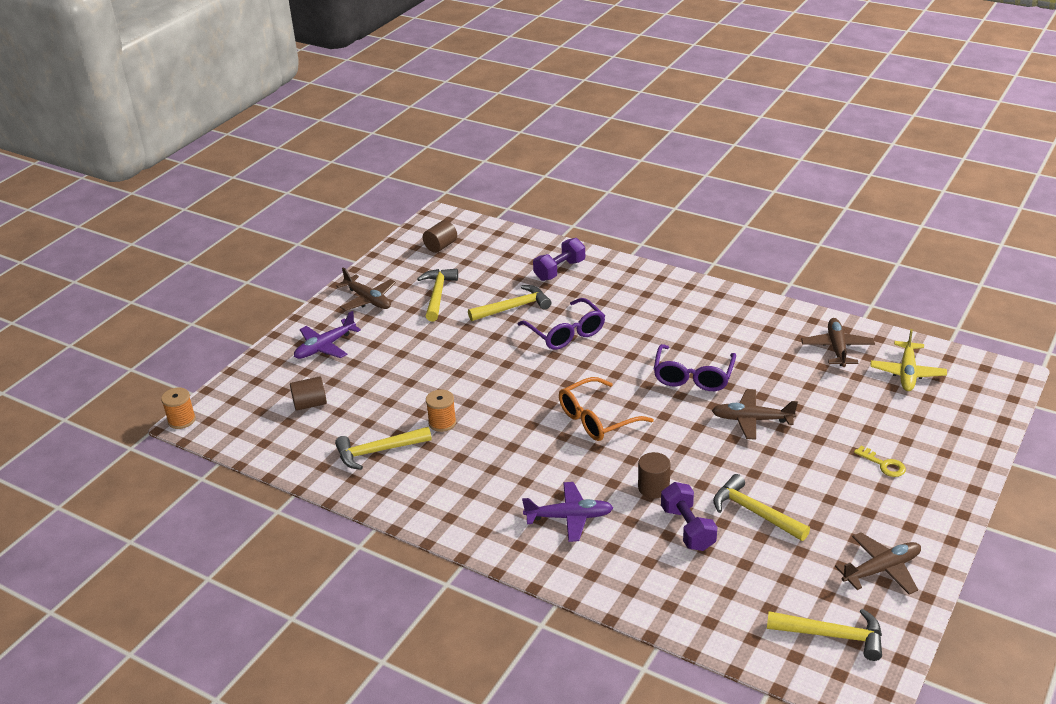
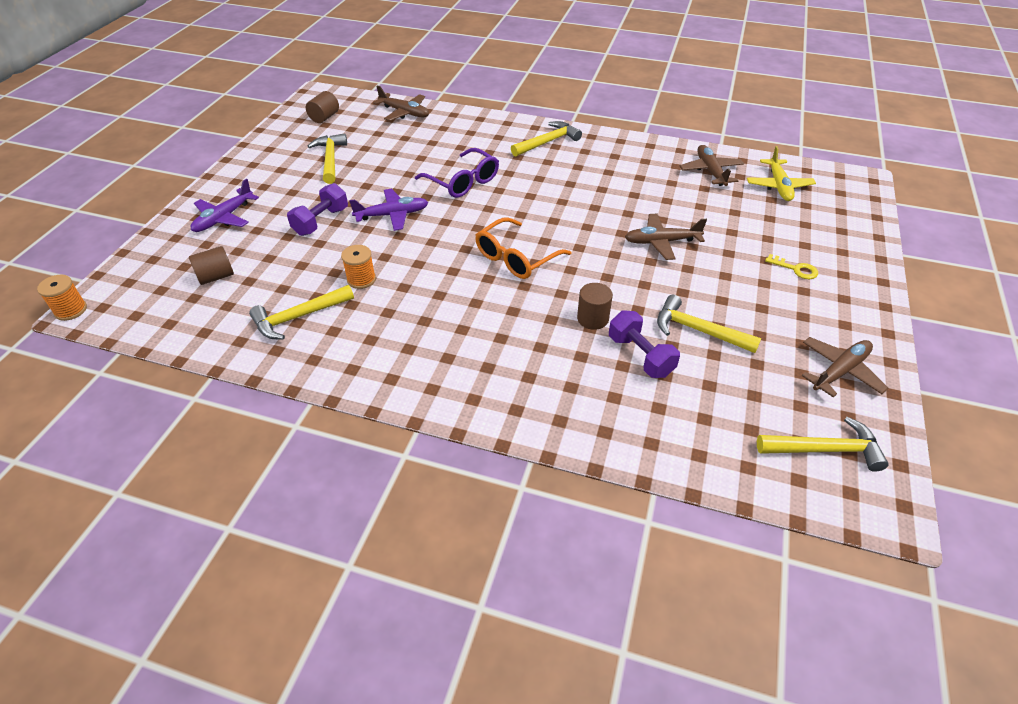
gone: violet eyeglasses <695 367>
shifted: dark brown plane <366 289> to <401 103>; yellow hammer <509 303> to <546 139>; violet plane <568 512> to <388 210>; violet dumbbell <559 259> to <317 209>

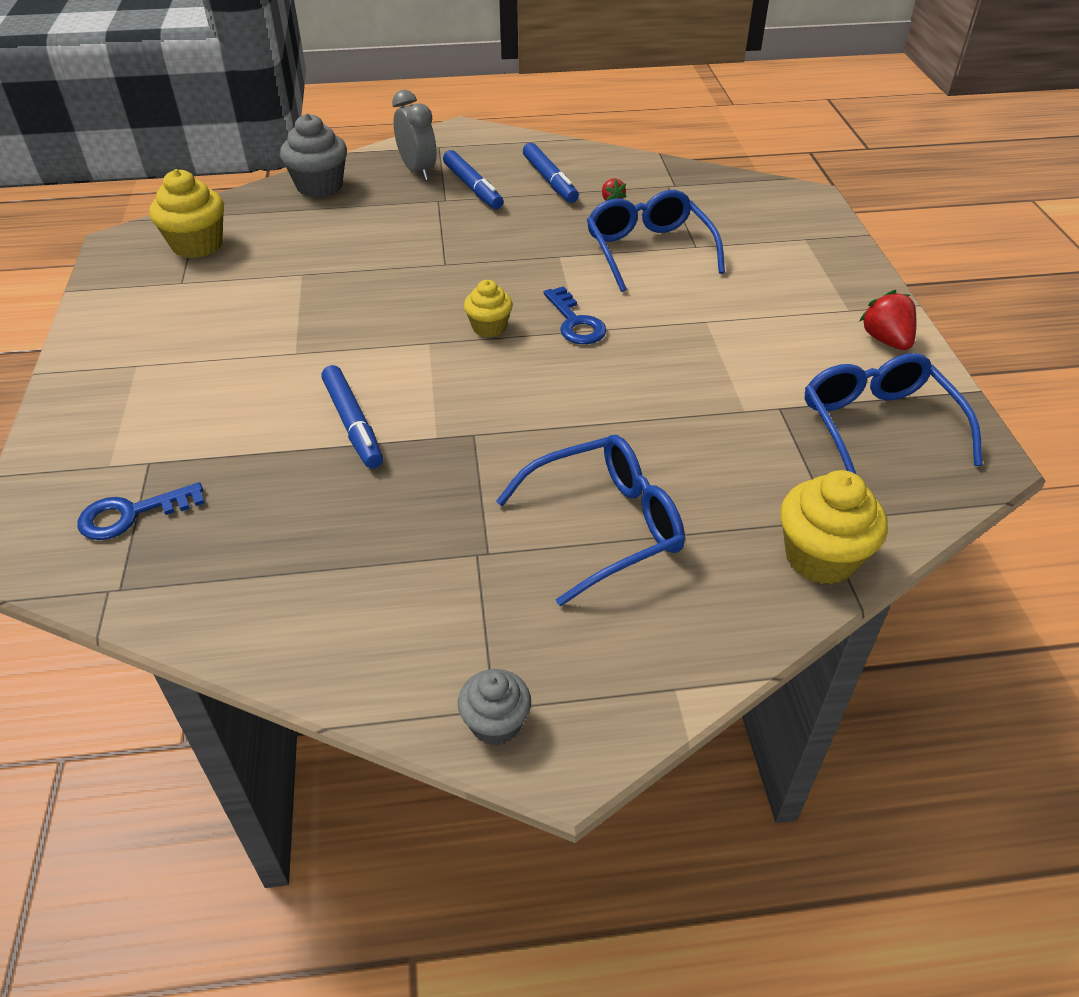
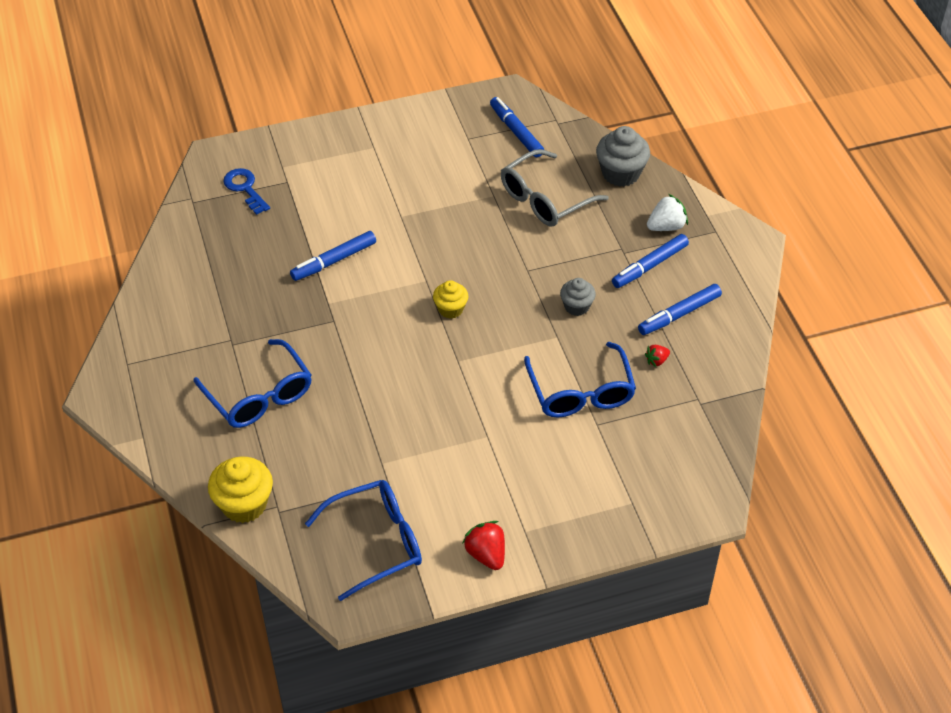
gone: blue key <575 315>
new: ash-grey eyeglasses <555 188>
shifted: ash-grey cupcake <494 707> to <578 297>
swapped: yellow cupcake <186 213> to blue marker <517 127>; ash-grey bedside clock <414 135> to white strawberry <667 212>
rotated: blue eyeglasses <656 241> = <580 380> 105 degrees clockwise; crimson strawberry <887 320> = <484 545> 90 degrees counterclockwise

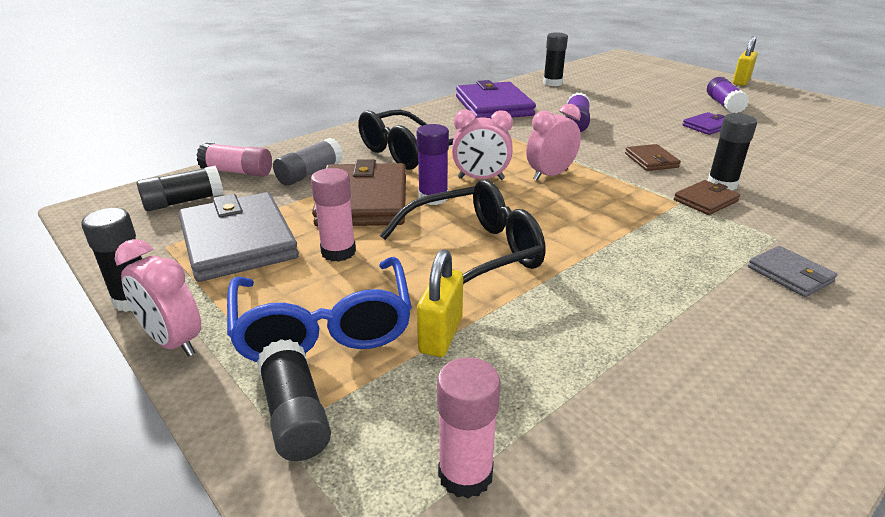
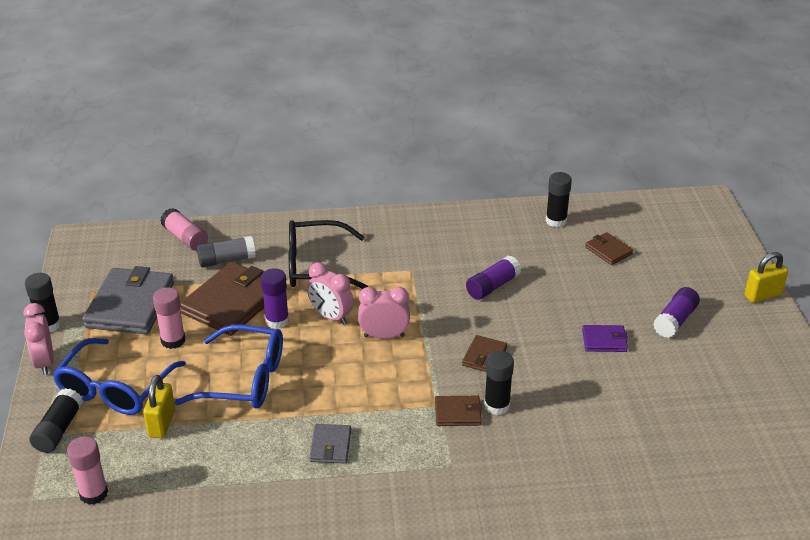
gone: jet-black glue <180 188>; violet card wallet <496 99>
new: dark brown card wallet <609 248>
shifted: ash-grey card wallet <792 271> to <330 443>
repainted: jet-black eyeglasses <462 232> to blue eyeglasses <229 367>
rotated: yellow small lock <440 303> = <159 406> 45 degrees counterclockwise

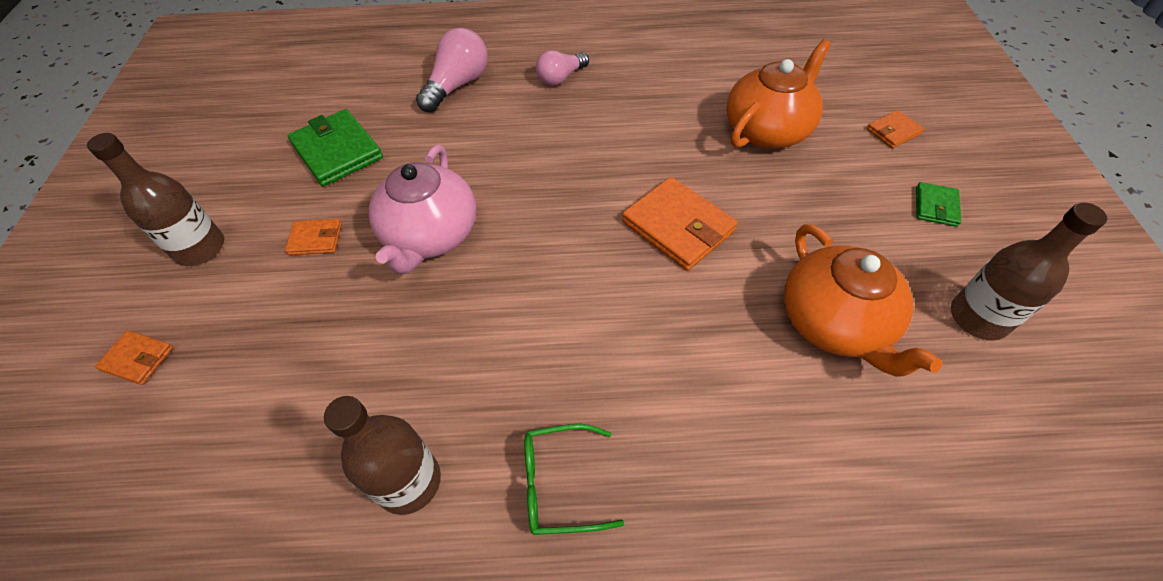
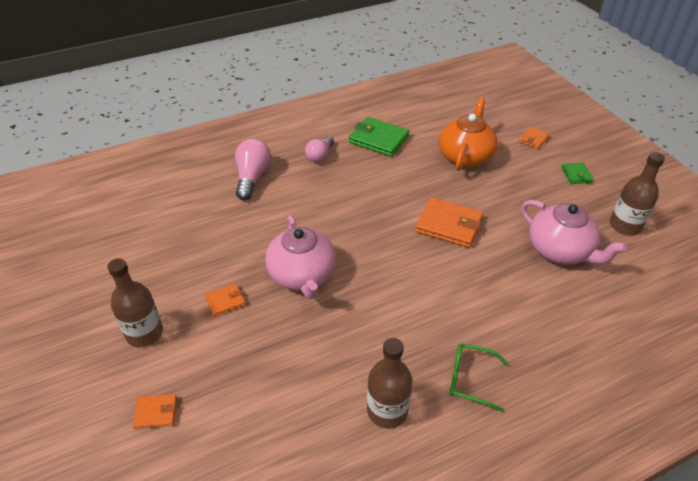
shifted: emerald card wallet <335 147> to <379 137>
repainted: orange teapot <863 300> to pink teapot <574 232>
rotated: emerald eyeglasses <574 479> = <479 378> 45 degrees clockwise

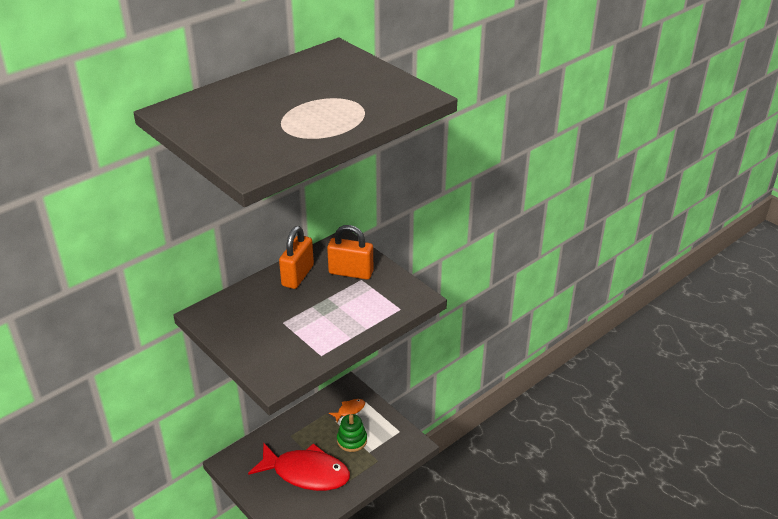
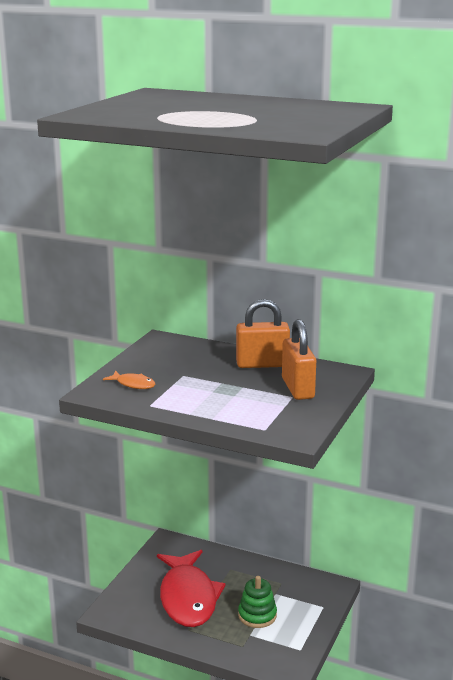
shifted: orange fish figure <347 411> to <129 380>

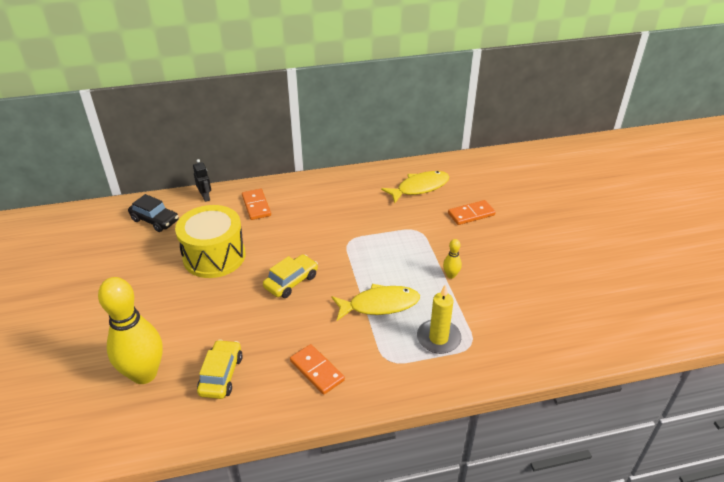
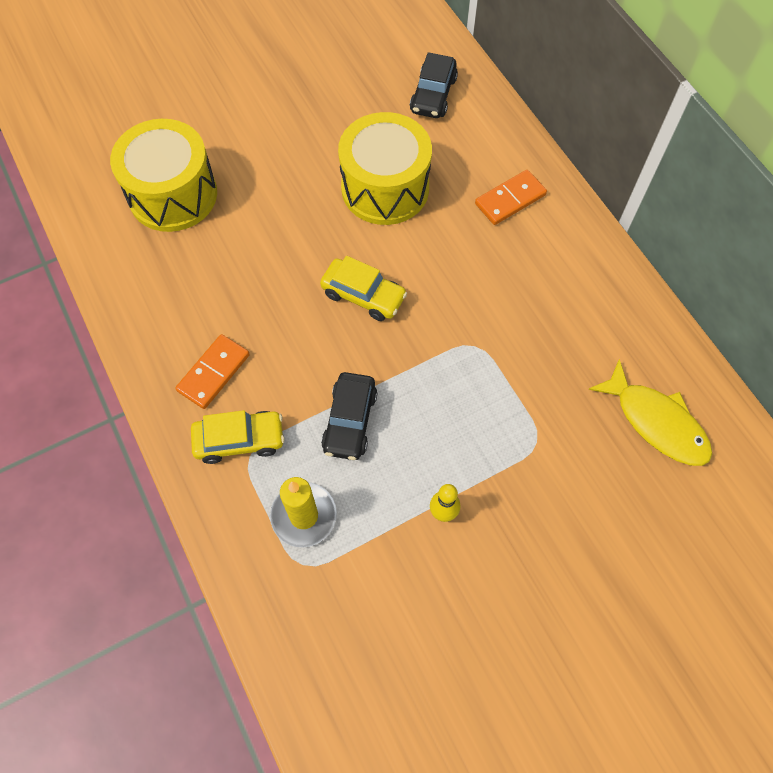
gone: jet-black robot <202 180>; orange domino tile <472 212>
shifted: yellow car <220 369> to <238 437>
swapped: yellow tenpin <130 330> to yellow toy drum <163 175>; yellow fish figure <376 302> to jet-black car <349 416>

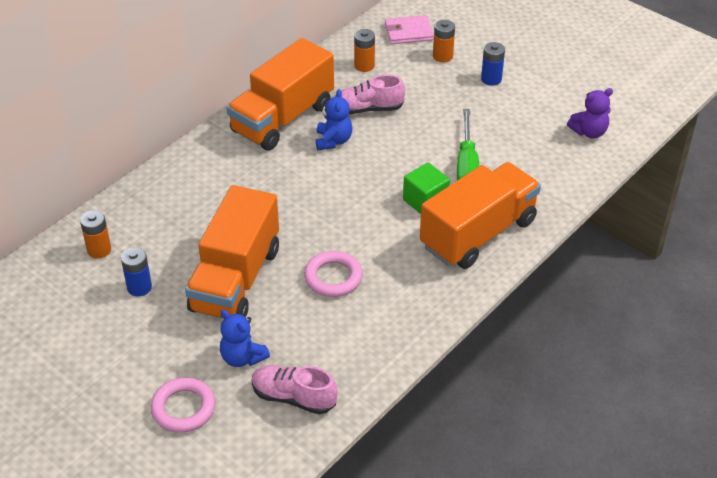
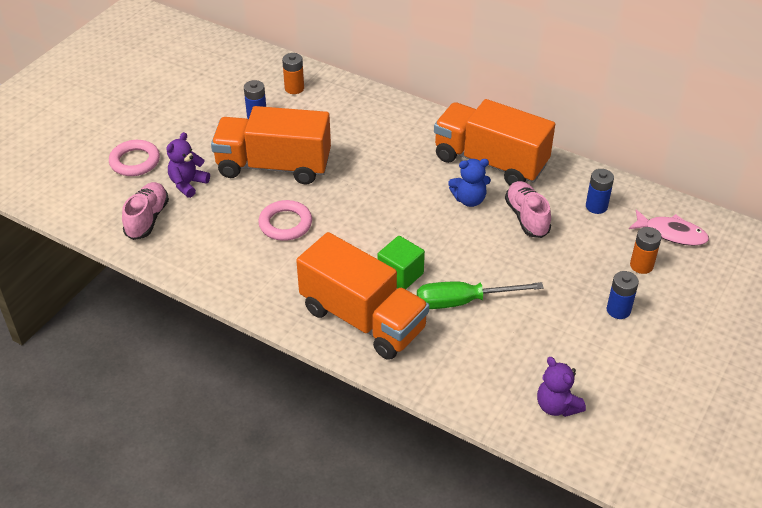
swapped: pink card wallet <409 29> to pink fish figure <669 228>
repainted: blue teddy <245 338> to violet teddy <188 165>; orange battery <364 50> to blue battery <600 191>

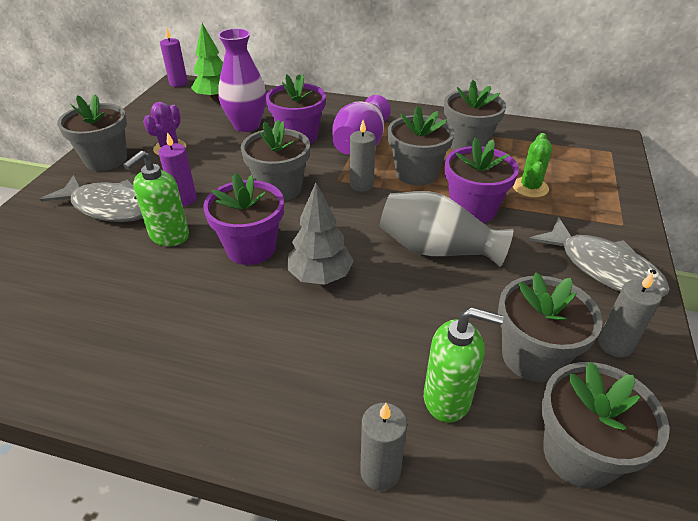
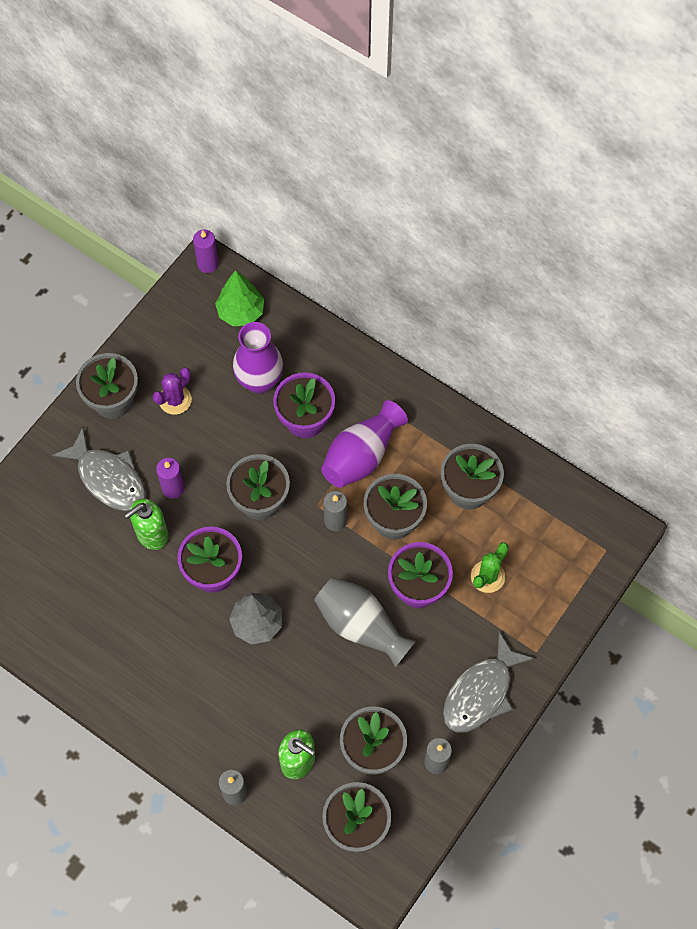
rotated: ash-grey fish figure <599 257> = <489 682> 60 degrees clockwise

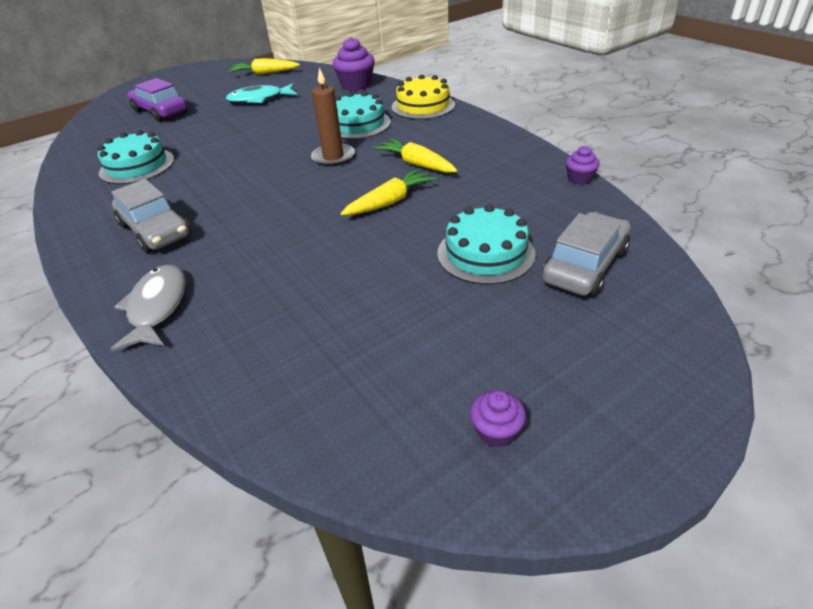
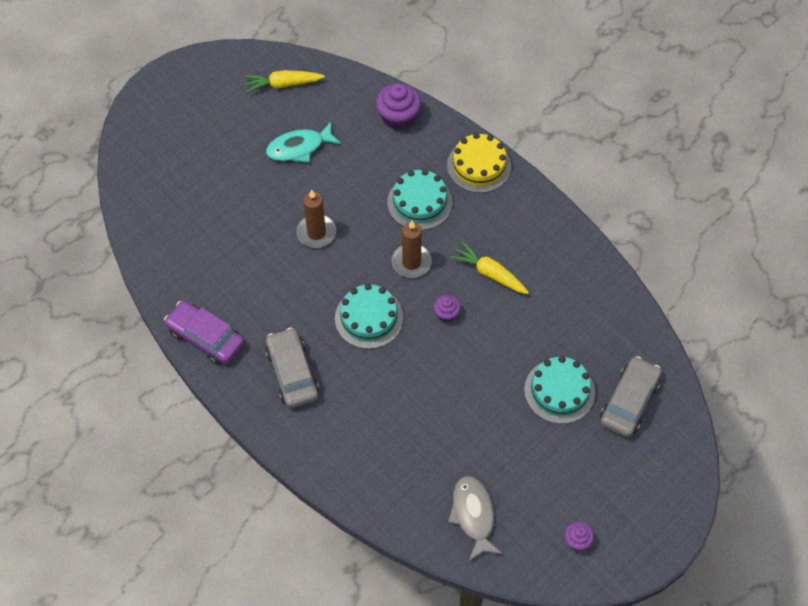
gone: yellow root vegetable <388 192>
new: dark brown wax candle <316 219>
shifted: teal gateau <135 157> to <369 316>; ash-grey fish figure <148 307> to <475 518>; violet car <157 100> to <204 333>; violet cupcake <583 165> to <447 308>
rotated: ash-grey car <151 216> = <292 367> 150 degrees counterclockwise

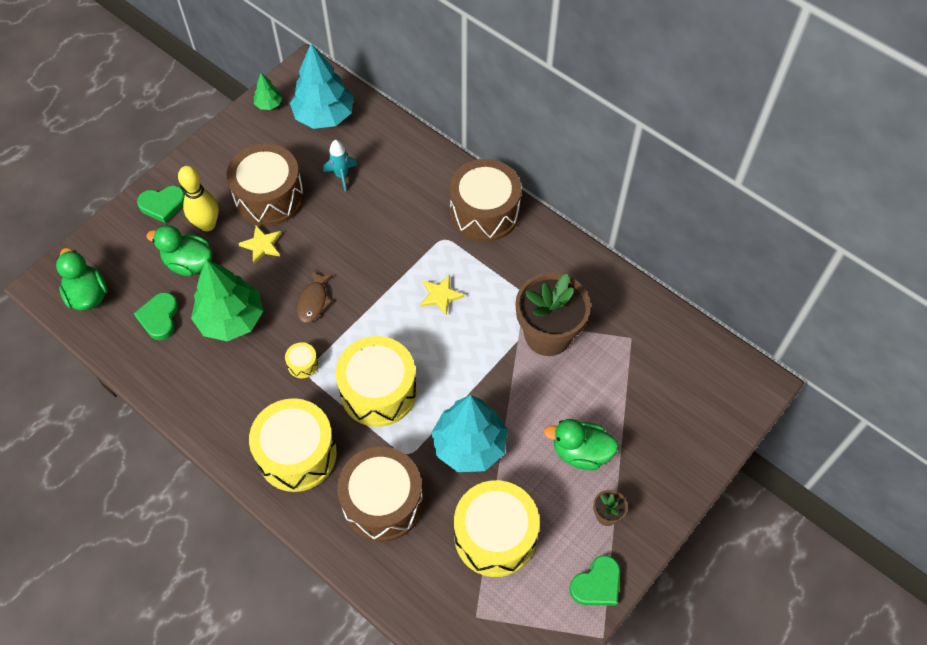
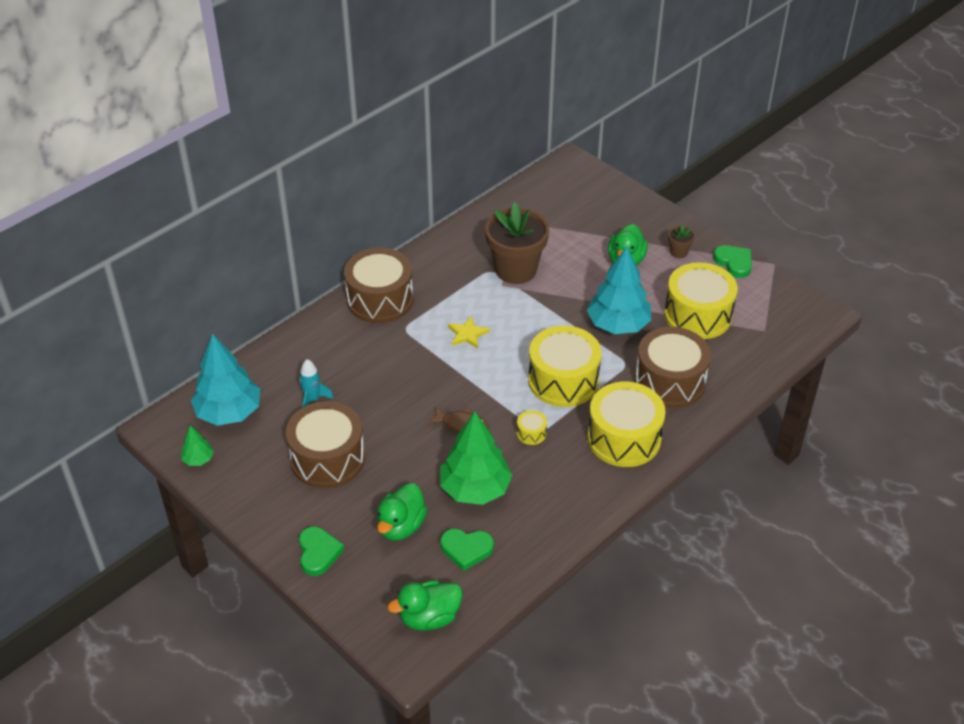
gone: yellow tenpin <198 198>; yellow star shape <260 244>

